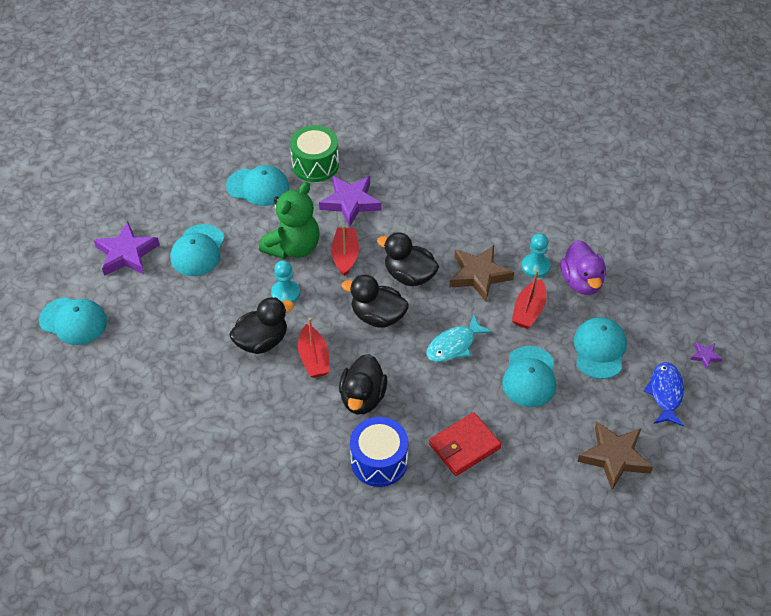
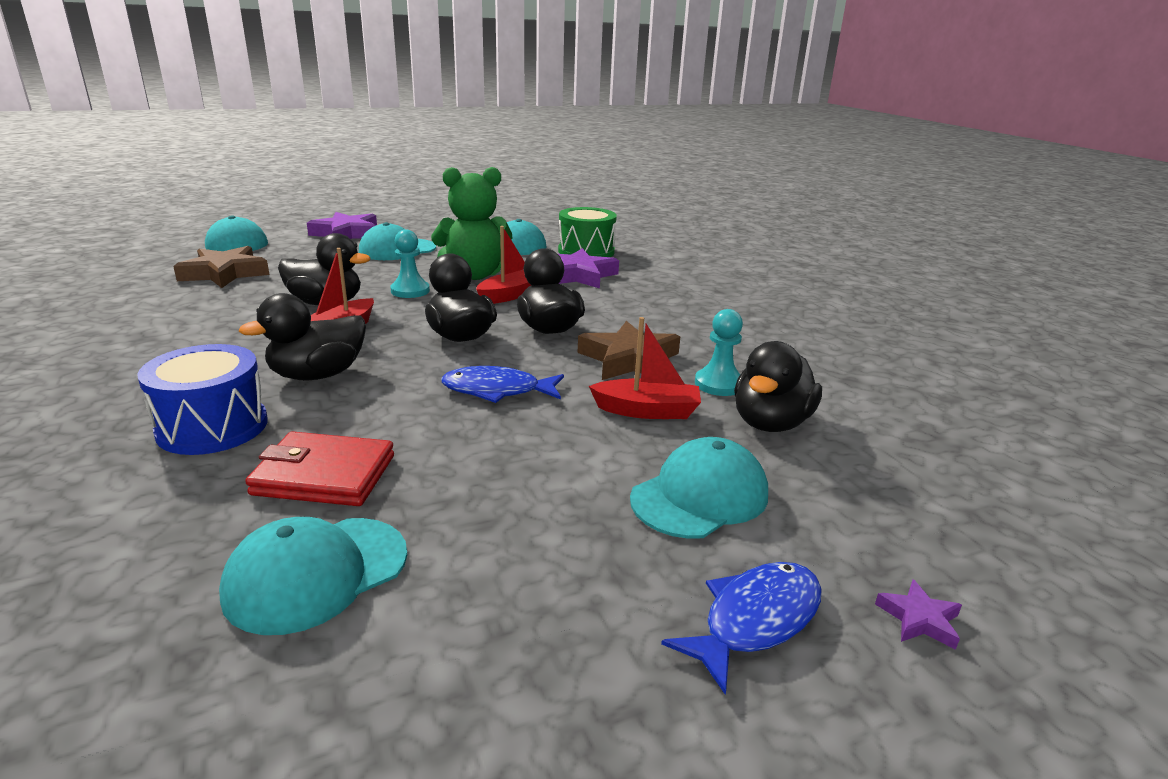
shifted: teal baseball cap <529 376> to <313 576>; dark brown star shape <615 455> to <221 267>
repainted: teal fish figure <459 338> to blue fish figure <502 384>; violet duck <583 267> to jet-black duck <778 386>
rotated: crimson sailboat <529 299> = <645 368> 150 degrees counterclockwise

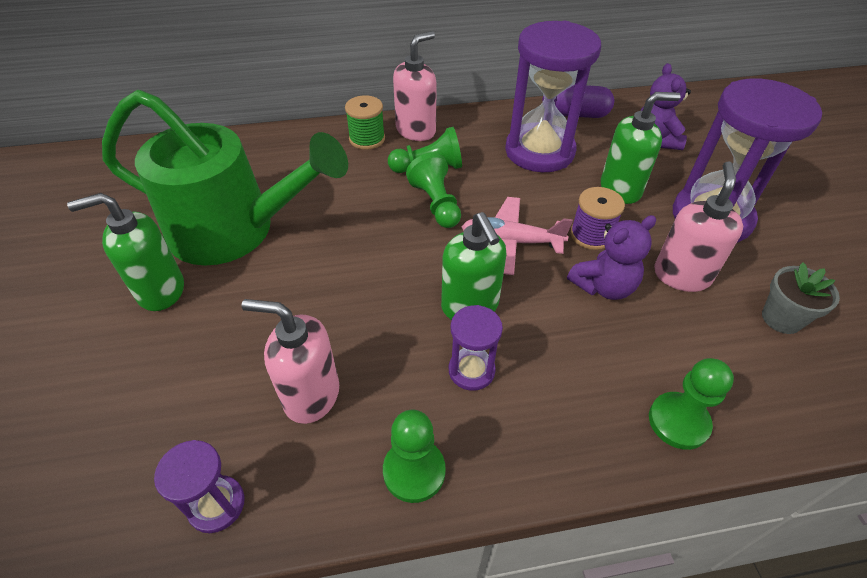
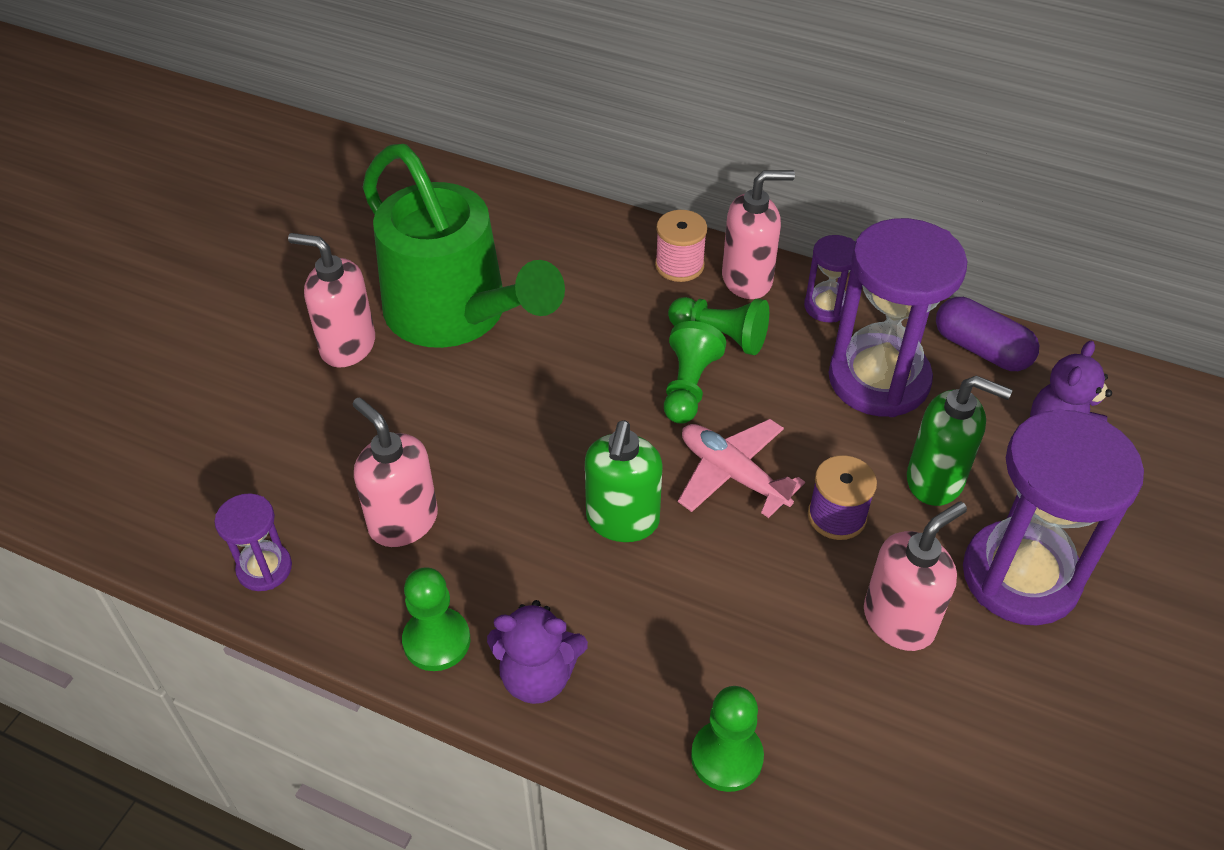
gone: ash-grey plant pot <801 298>
shifted: violet sand timer <476 348> to <829 278>; violet teddy <611 257> to <537 652>
repainted: emerald soap dispenser <125 252> to pink soap dispenser <331 300>; emerald spool <365 122> to pink spool <681 246>

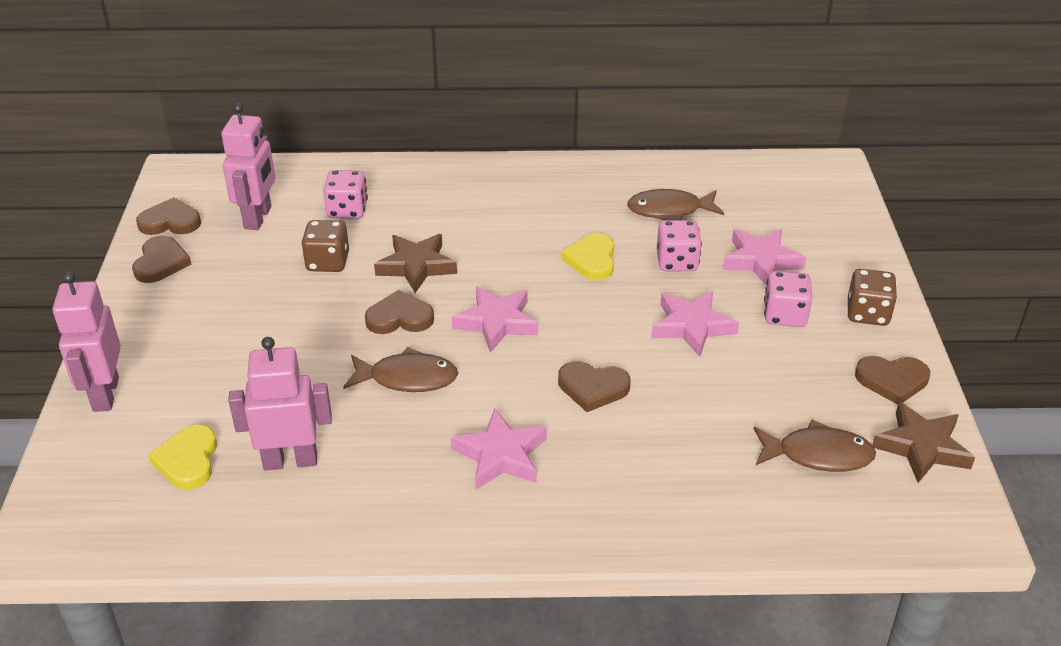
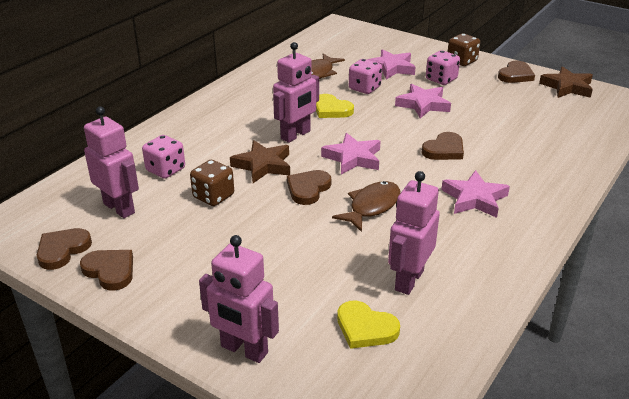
gone: dark brown fish figure <815 446>
new: pink robot <296 92>

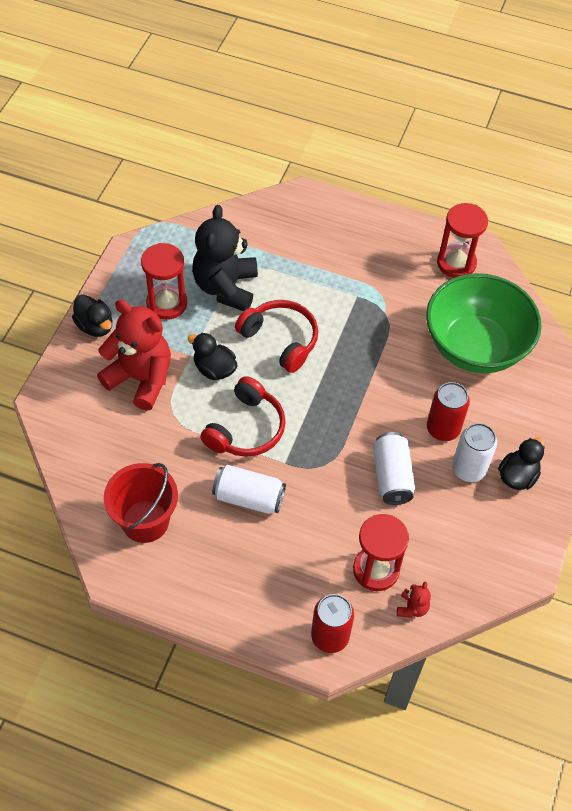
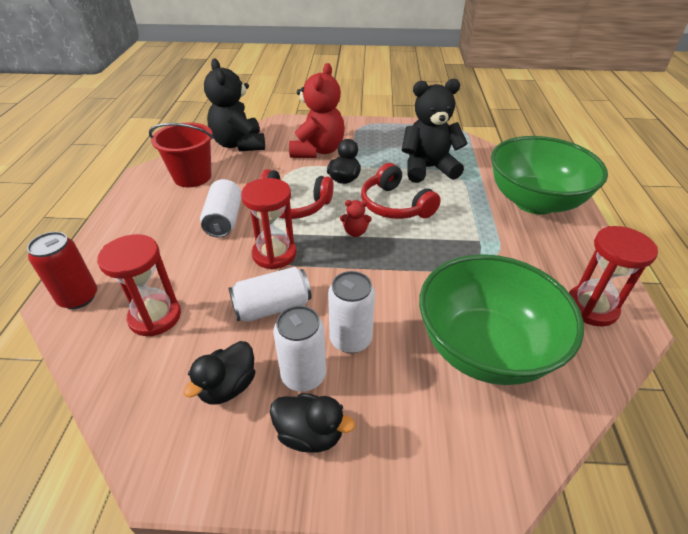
new: jet-black teddy <234 105>; emerald serving bowl <549 175>
shifted: jet-black duck <92 316> to <219 373>; crimson sand timer <164 281> to <268 223>; crimson teddy <414 600> to <356 218>
repainted: crimson soda can <448 411> to white soda can <351 312>
rotated: crimson headset <276 336> = <401 191> 120 degrees clockwise

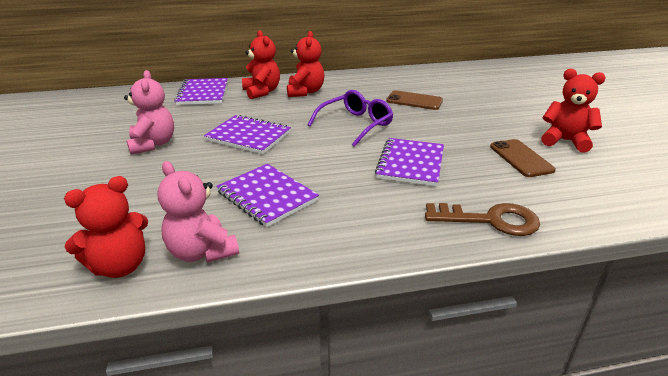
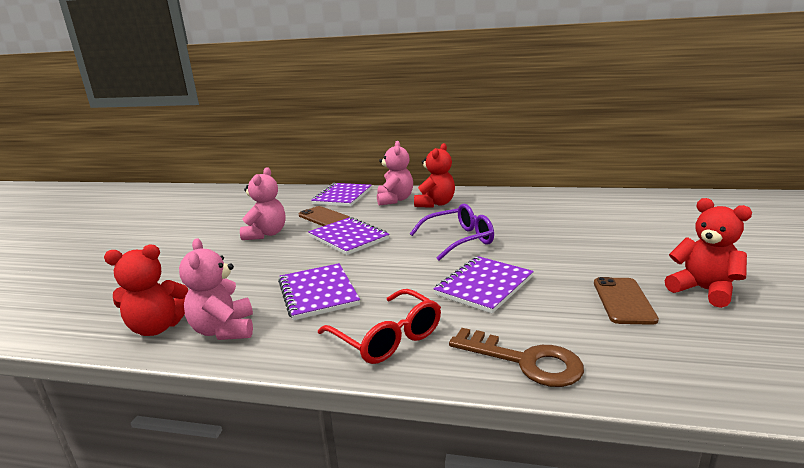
new: crimson eyeglasses <379 326>
shifted: dark brown phone <414 100> to <324 216>
repainted: crimson teddy <261 64> to pink teddy <395 173>

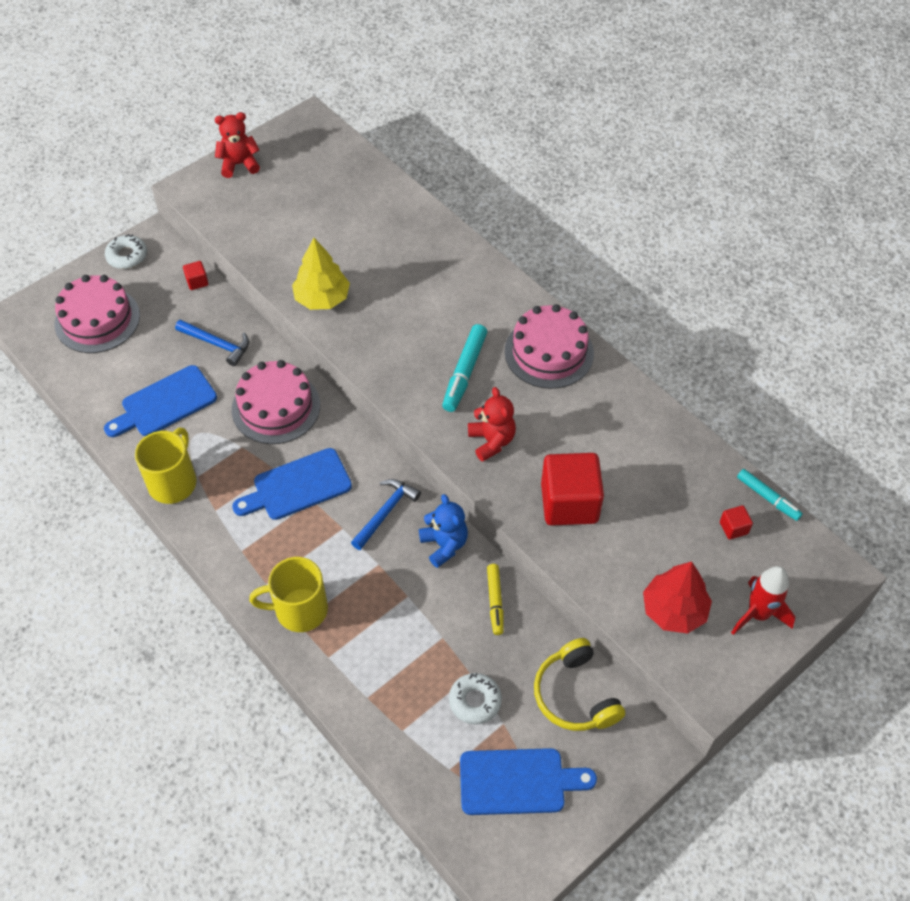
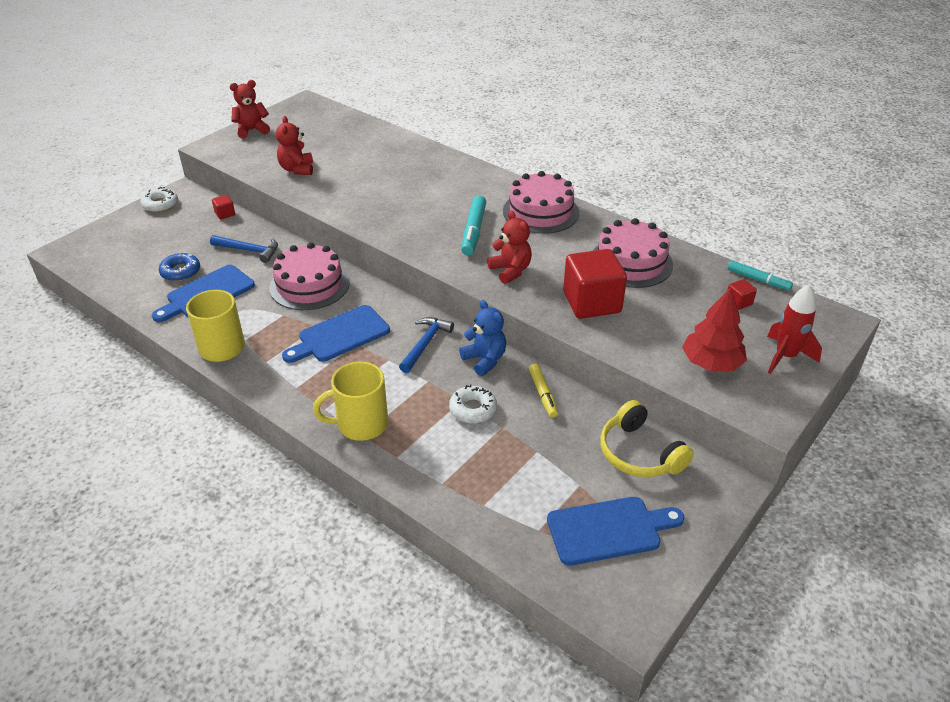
gone: yellow tree <321 274>
new: blue doughnut <179 267>; crimson teddy <294 145>
shifted: pink gateau <97 314> to <633 253>; white doughnut <475 699> to <473 404>

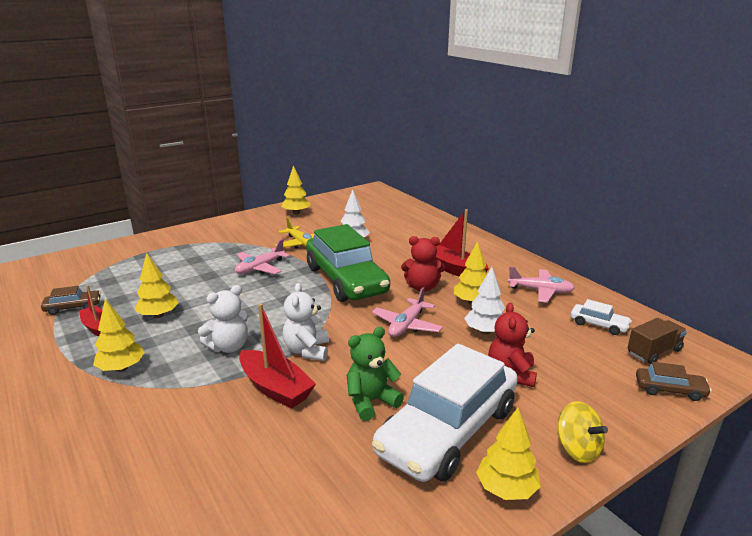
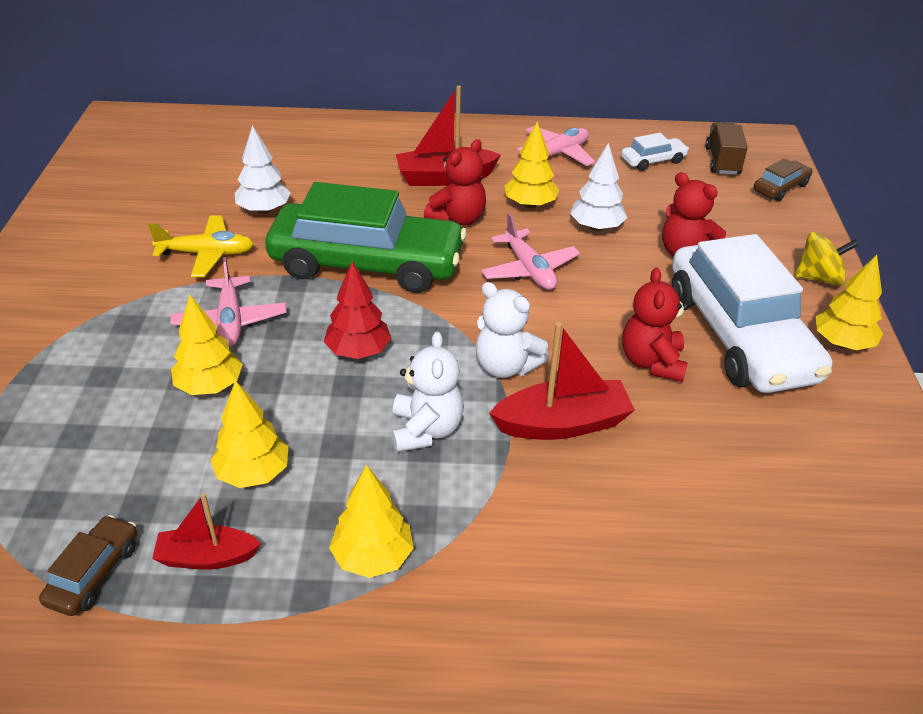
new: crimson tree <357 310>
shifted: yellow tree <296 190> to <207 345>
repainted: emerald teddy <375 374> to crimson teddy <655 325>

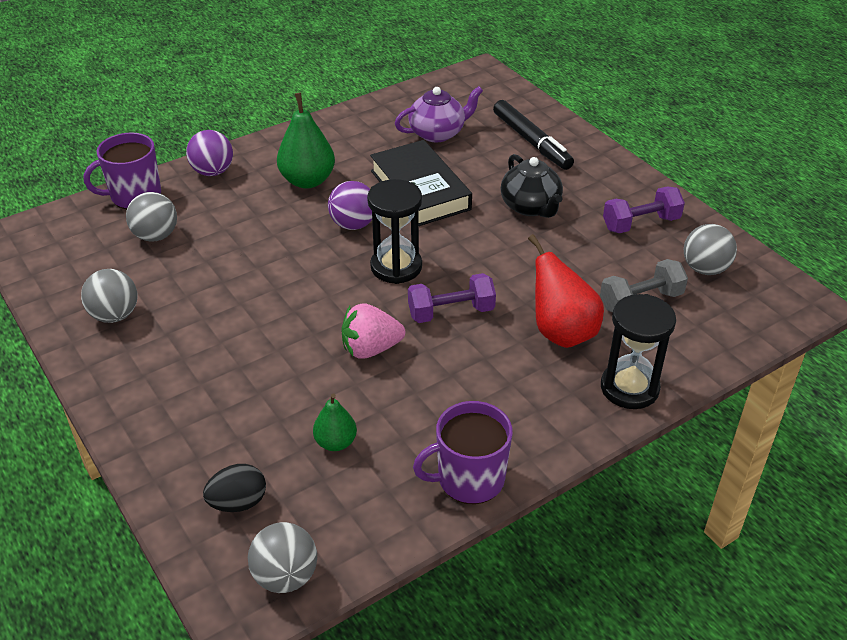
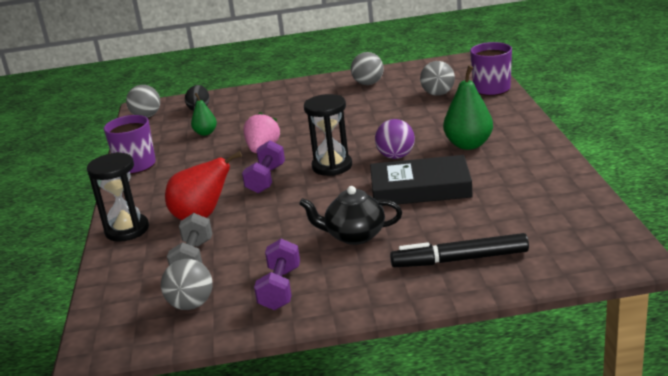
gone: violet sphere <209 153>; violet teapot <439 114>

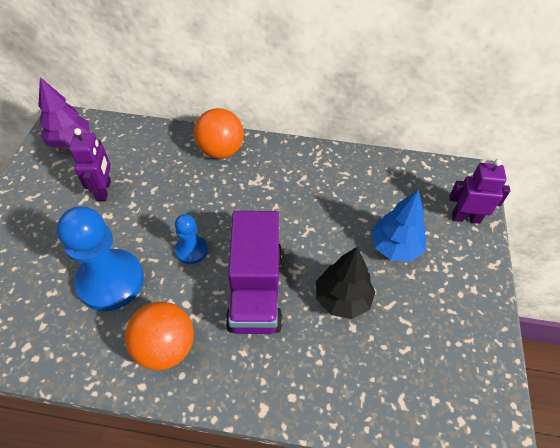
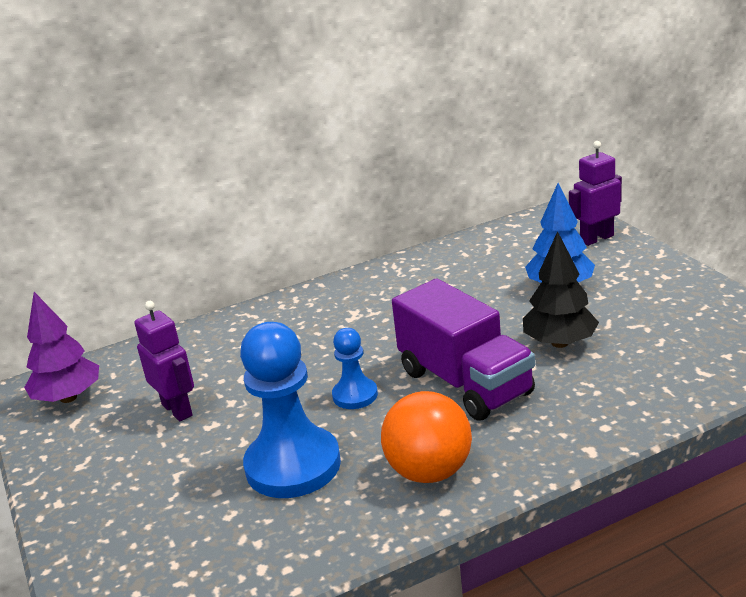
gone: orange sphere <219 133>

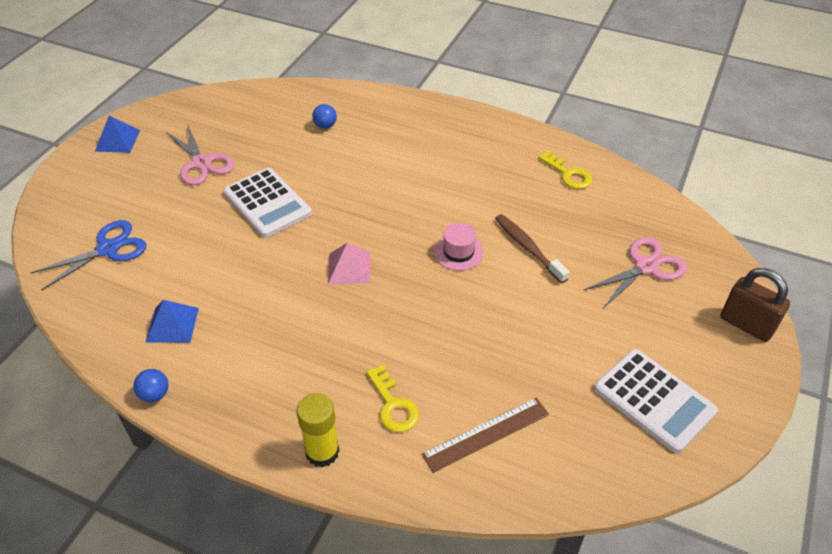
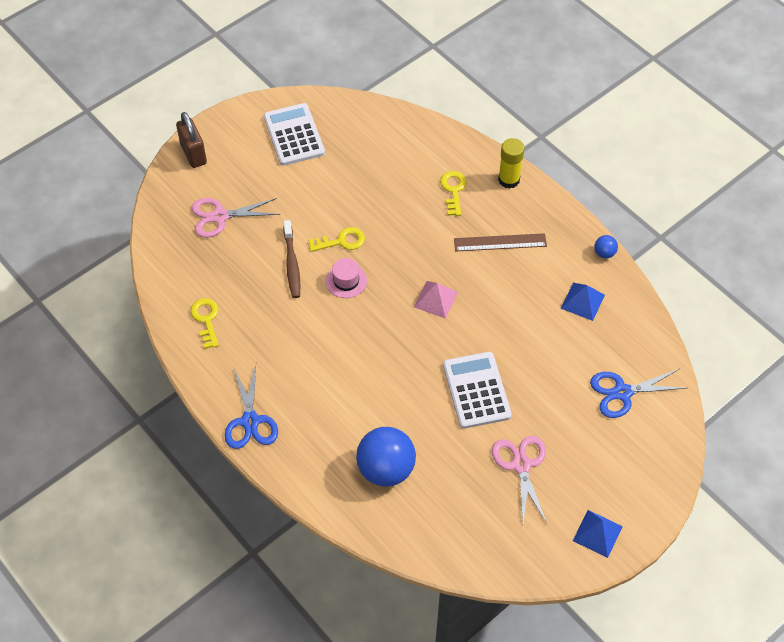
new: blue pair of scissors <251 407>; yellow key <336 239>
shifted: dark brown straightedge <485 435> to <500 242>
scaled: blue sphere <324 116> = <386 457> x2.29

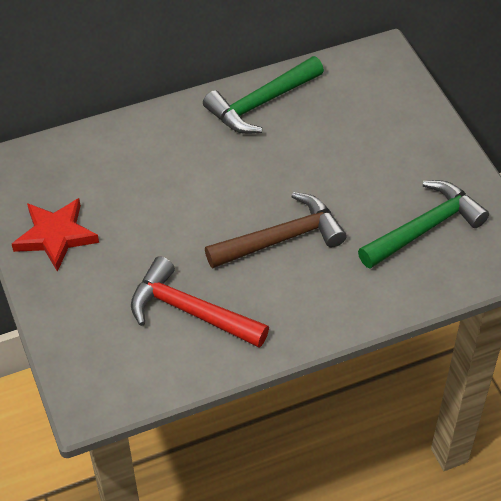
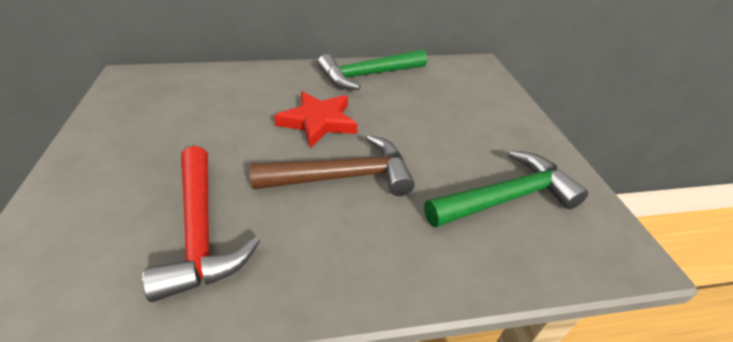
shifted: crimson star shape <55 235> to <315 119>
rotated: crimson hammer <200 302> = <201 224> 150 degrees counterclockwise

